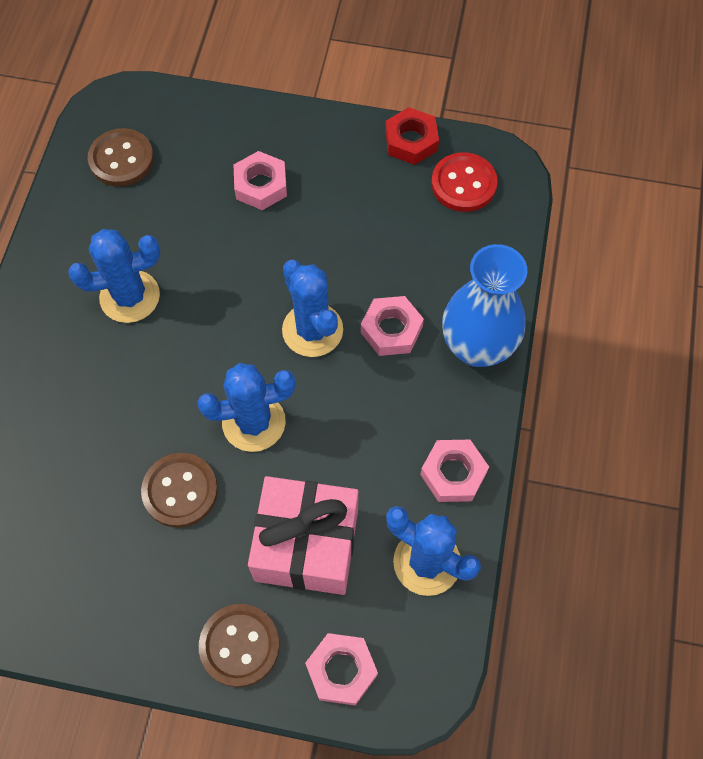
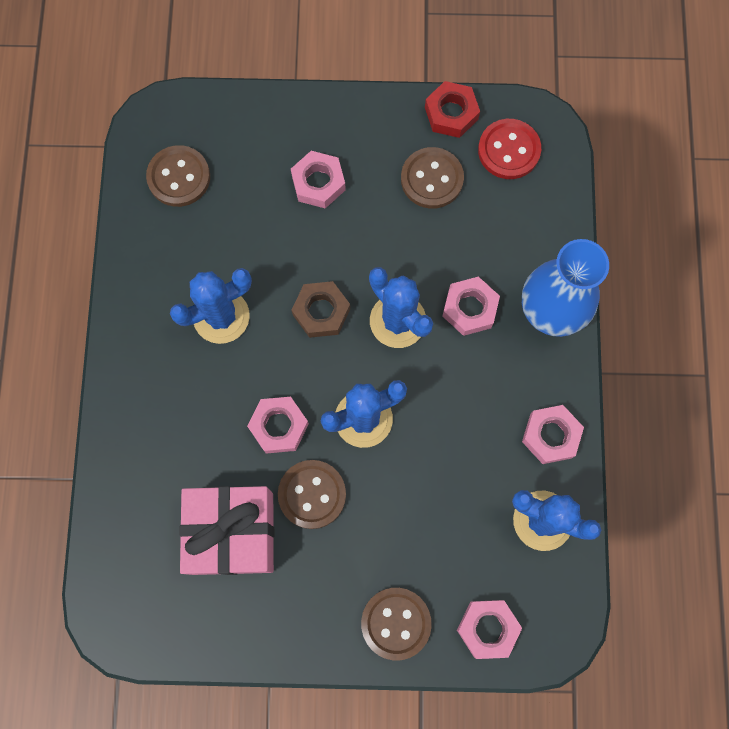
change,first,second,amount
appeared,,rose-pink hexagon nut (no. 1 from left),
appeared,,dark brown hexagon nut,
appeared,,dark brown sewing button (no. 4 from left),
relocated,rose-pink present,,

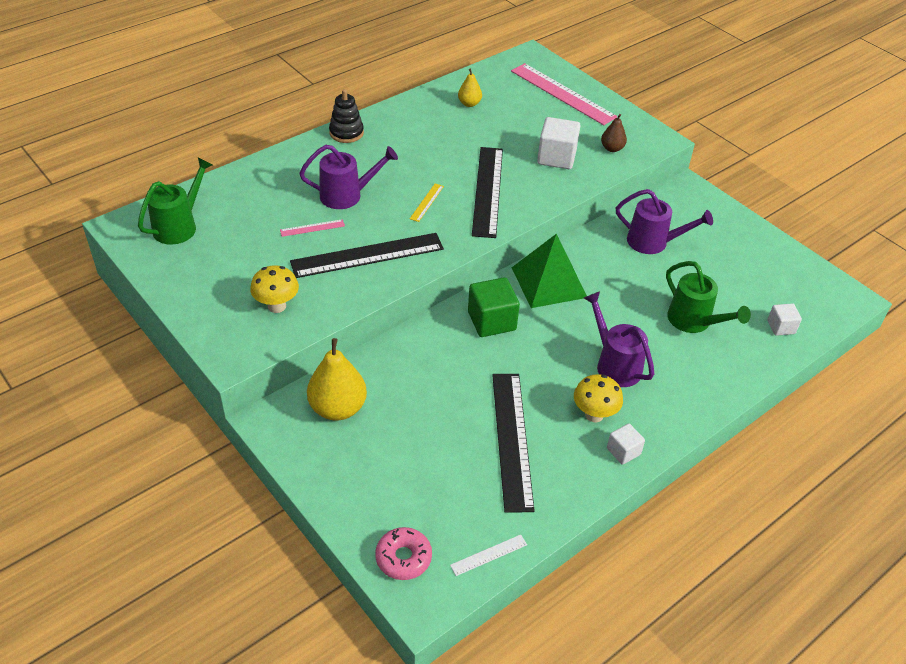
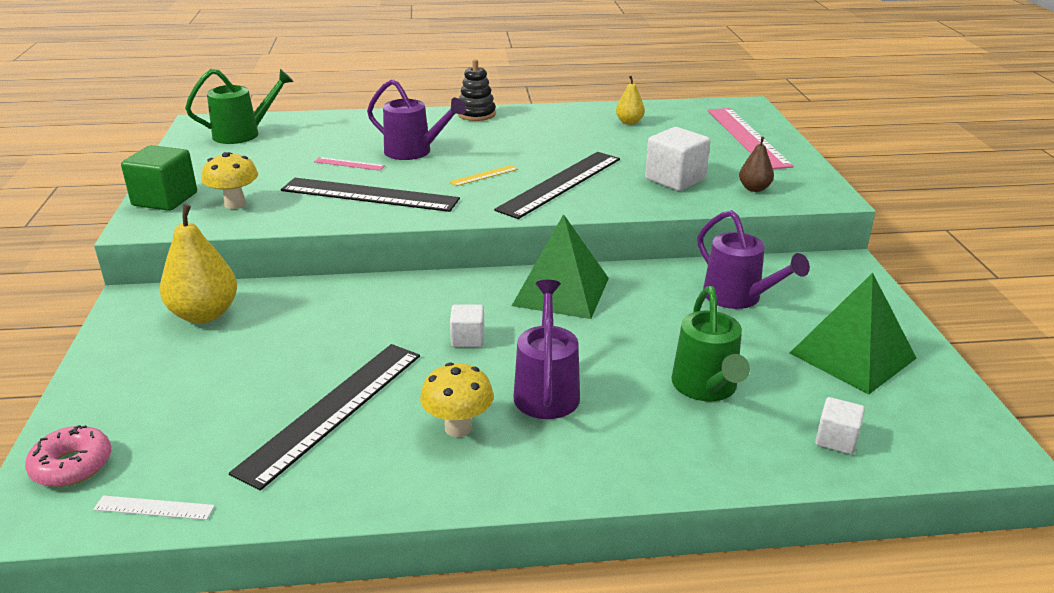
change,first,second,amount
appeared,,leaf-green pyramid (no. 2 from left),
relocated,leaf-green cube,,
relocated,snow-white cube (no. 2 from left in the first image),snow-white cube (no. 1 from left),

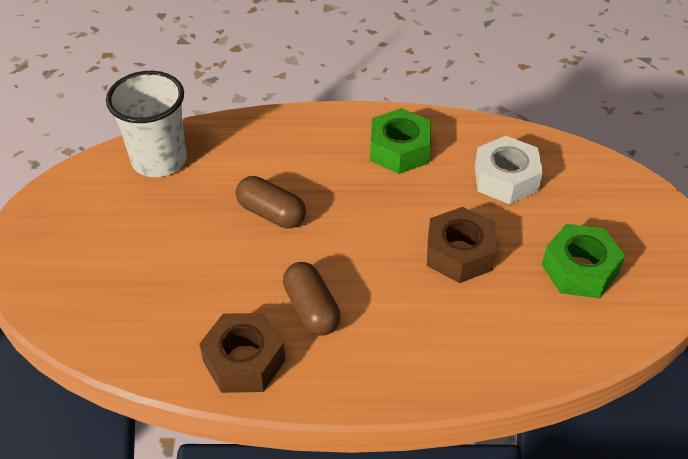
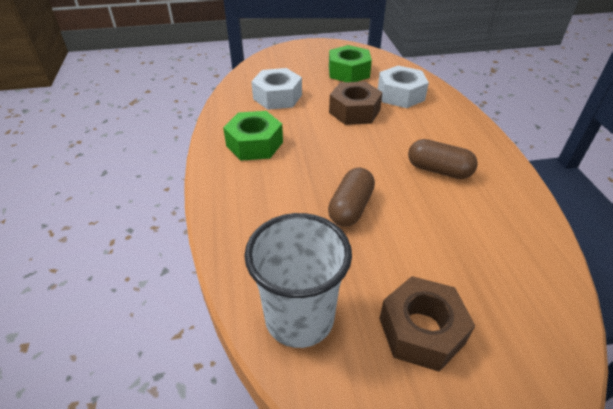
change,first,second,amount
appeared,,snow-white hexagon nut (no. 2 from left),
relocated,dark brown hexagon nut (no. 1 from left in the first image),dark brown hexagon nut (no. 2 from left),
spun,dark brown pill shape (no. 2 from left),,60 degrees clockwise

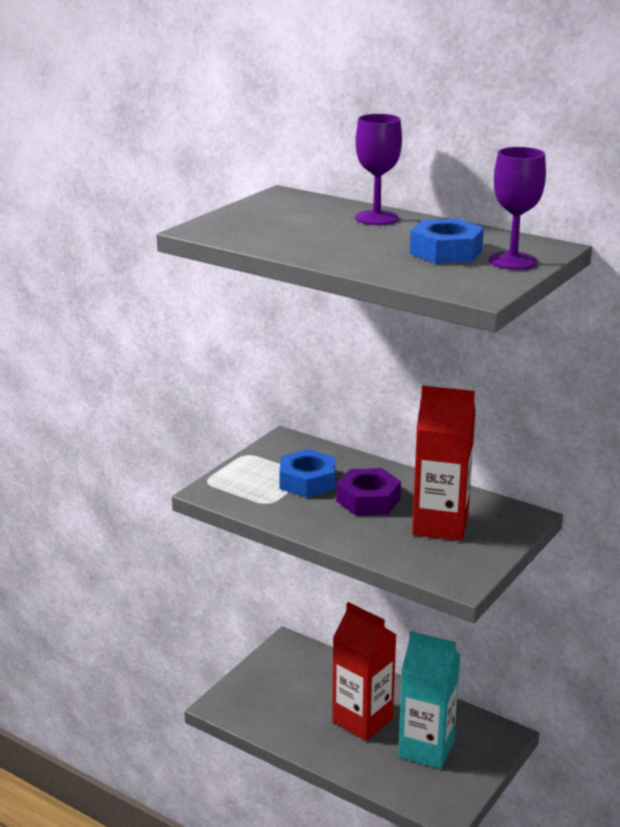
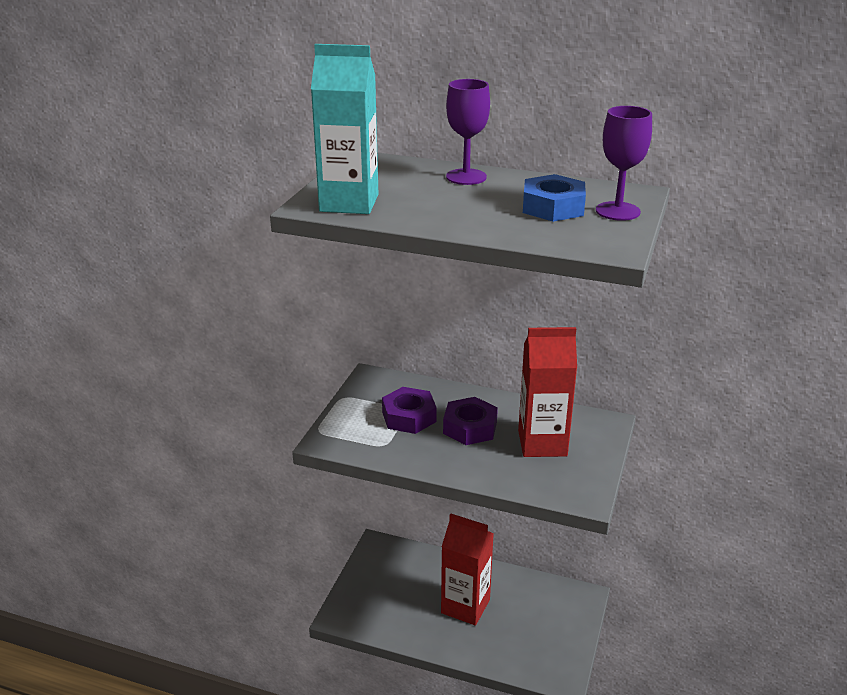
change,first,second,amount
relocated,aqua milk carton,,
colour,cobalt hexagon nut (no. 1 from left),violet hexagon nut (no. 1 from left),

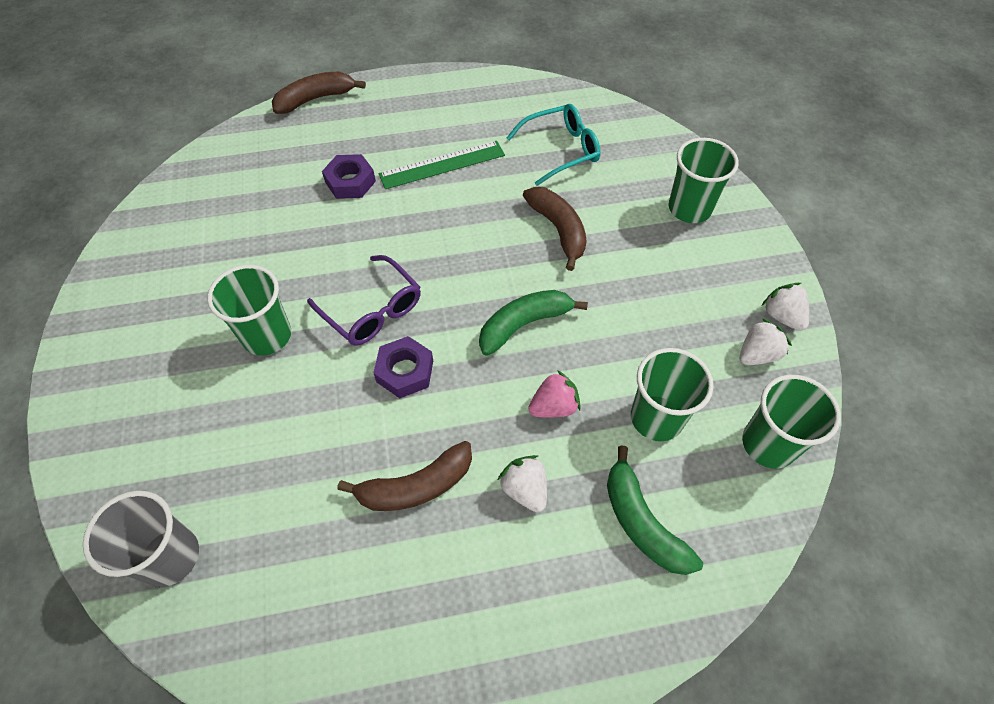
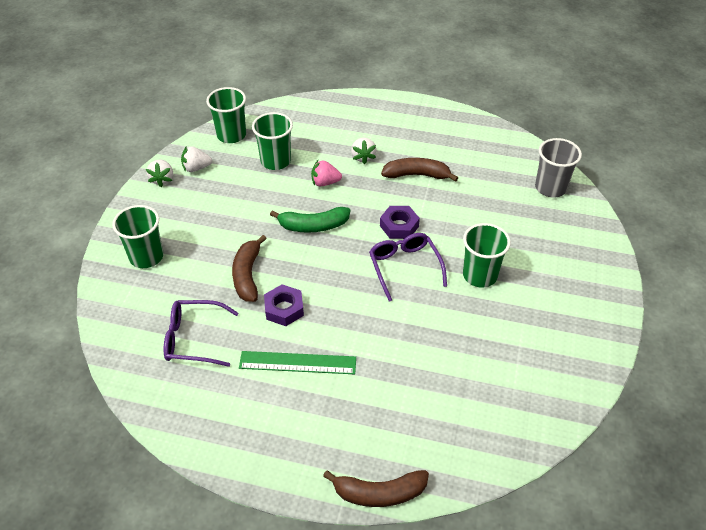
change,first,second,amount
missing,leaf-green banana (no. 2 from left),,
relocated,violet hexagon nut (no. 1 from left),,
colour,aqua eyeglasses,violet eyeglasses (no. 1 from left),

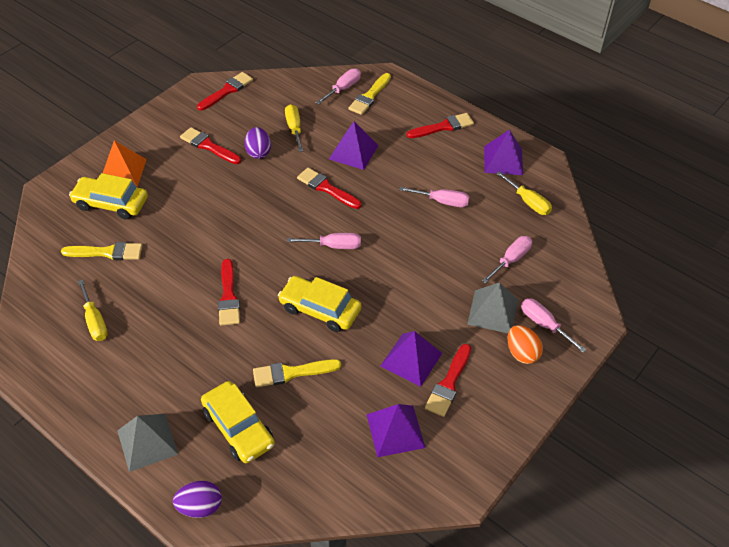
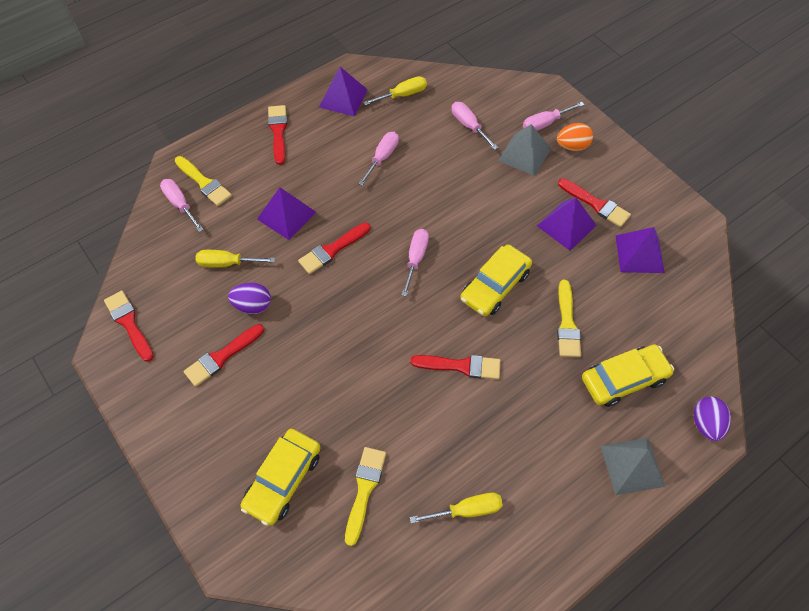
change,first,second,amount
missing,orange-coloured pyramid,,

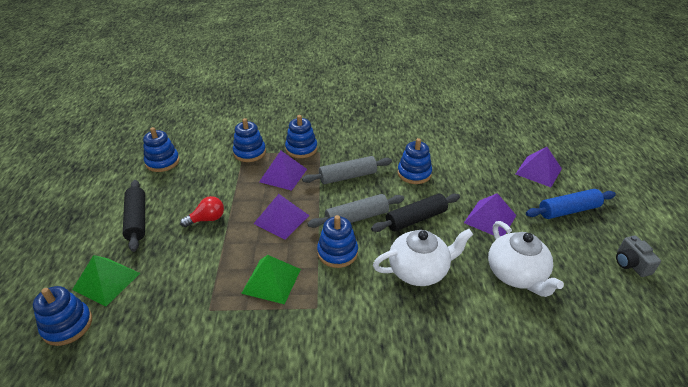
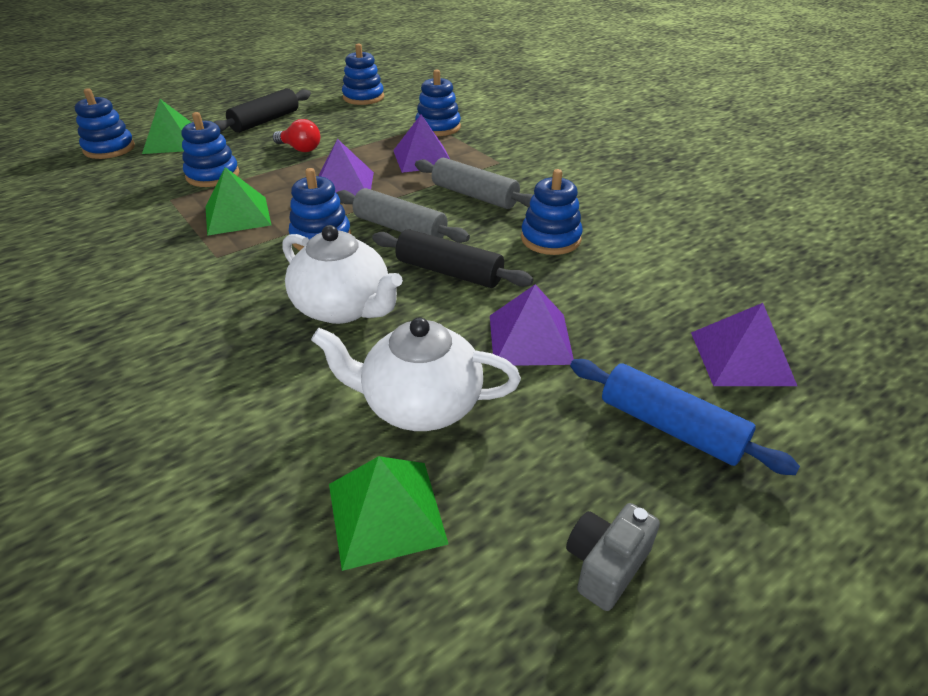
change,first,second,amount
appeared,,leaf-green pyramid (no. 3 from left),
relocated,cobalt stacking toy (no. 4 from left in the first image),cobalt stacking toy (no. 2 from left),
spun,snow-white teapot (no. 2 from left),,60 degrees clockwise

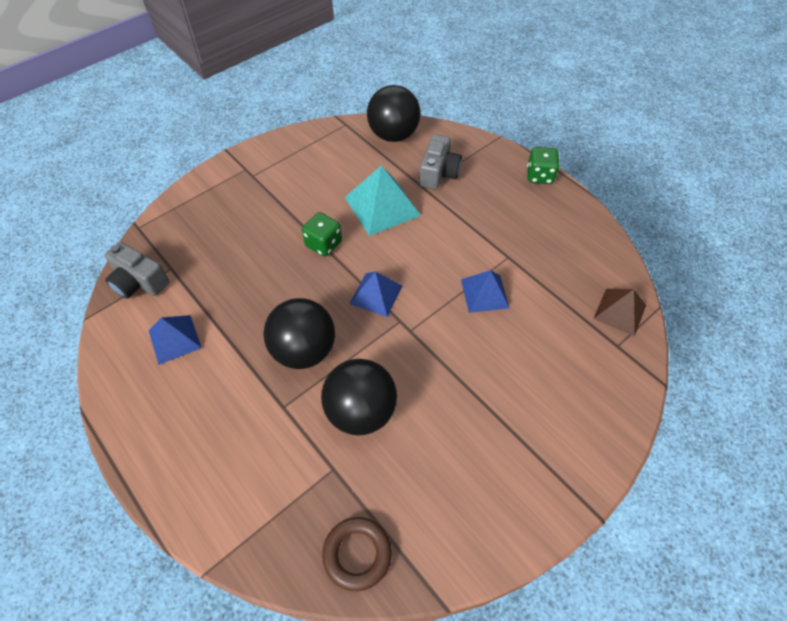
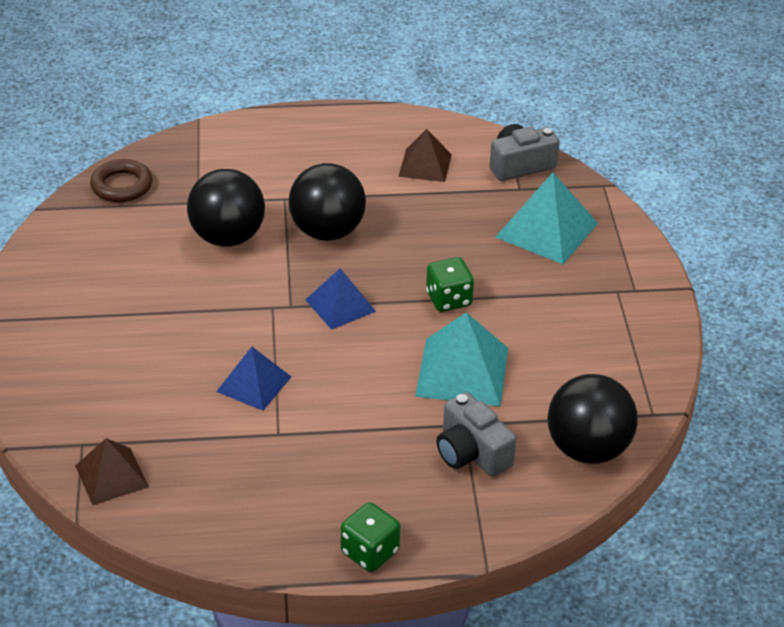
change,first,second,amount
appeared,,aqua pyramid (no. 2 from left),
colour,cobalt pyramid (no. 1 from left),dark brown pyramid (no. 2 from left),

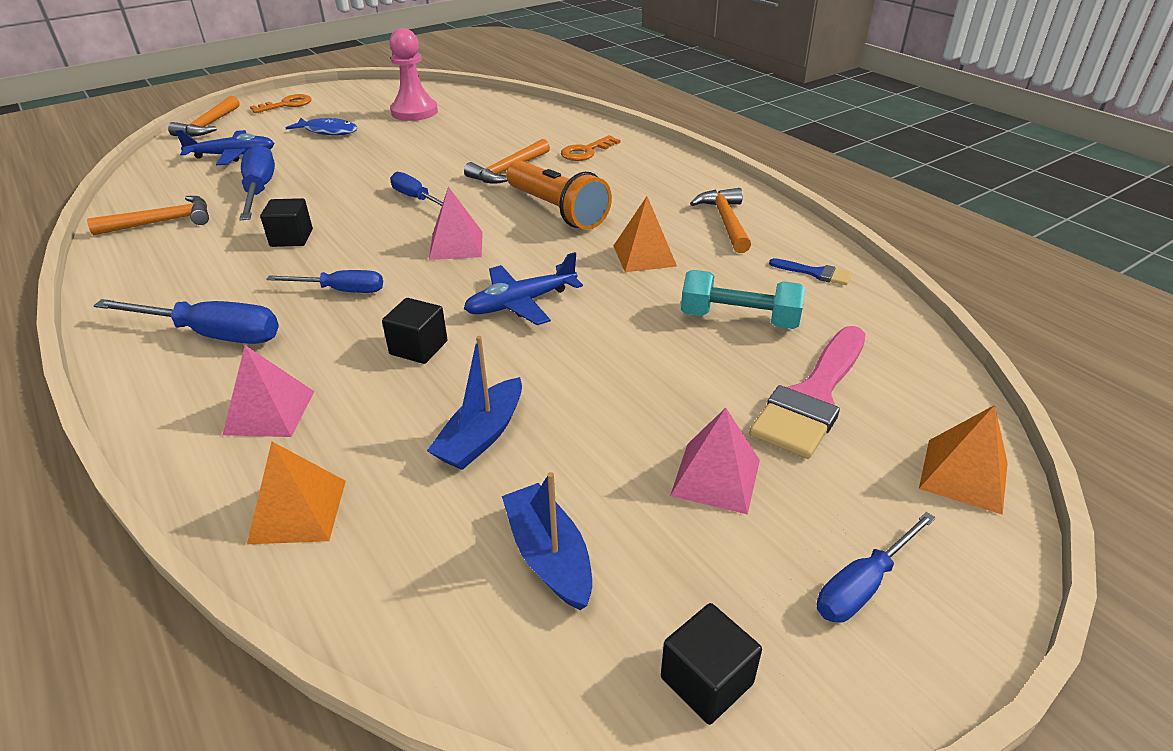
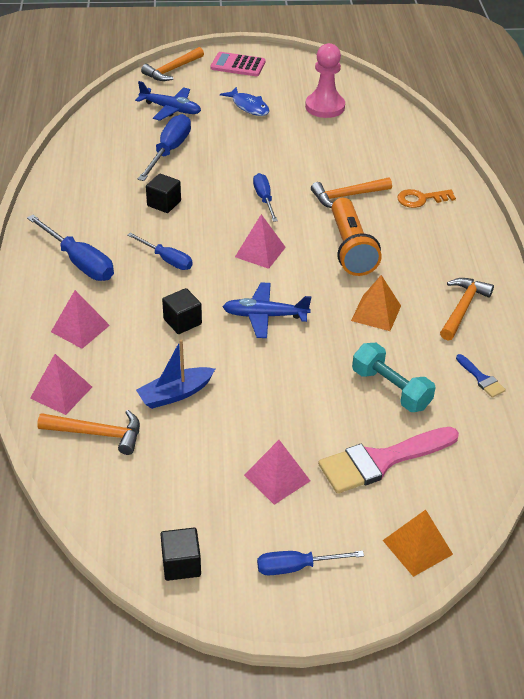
change,first,second,amount
missing,cobalt boat (no. 2 from left),,
relocated,orange-coloured carpenter's hammer (no. 1 from left),,
exchanged,orange-coloured door key (no. 1 from left),rose-pink calculator,
colour,orange-coloured pyramid (no. 1 from left),rose-pink pyramid (no. 1 from left),

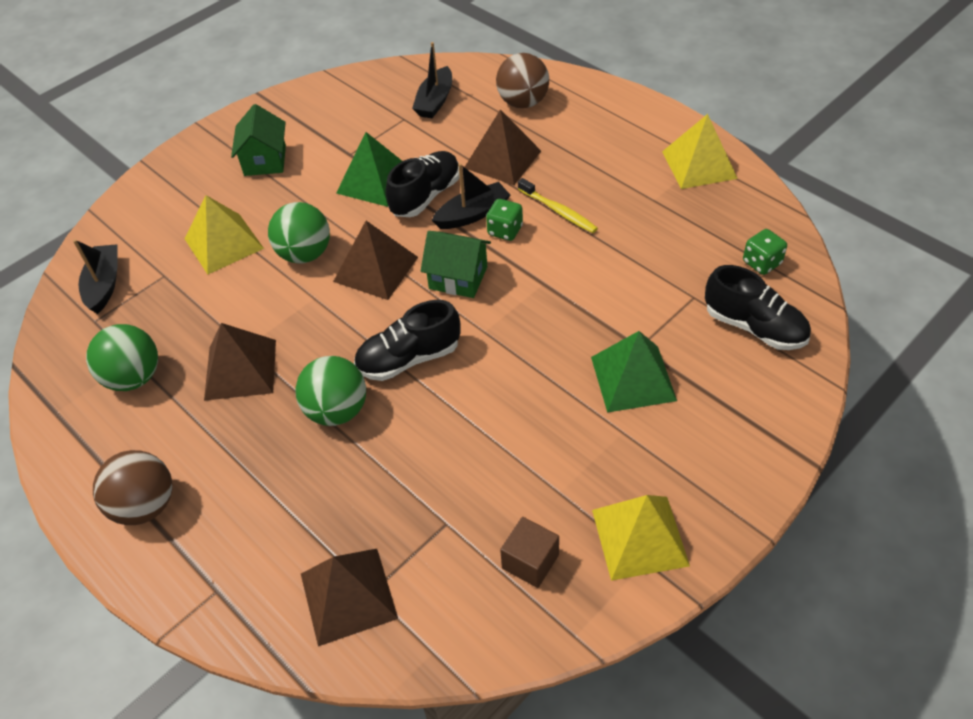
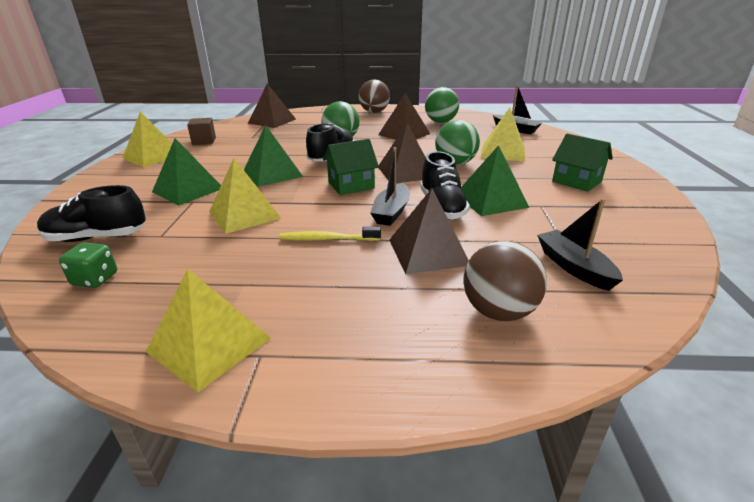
change,first,second,amount
missing,leaf-green dice (no. 1 from left),,
appeared,,golden pyramid (no. 3 from left),
appeared,,leaf-green pyramid (no. 2 from left),

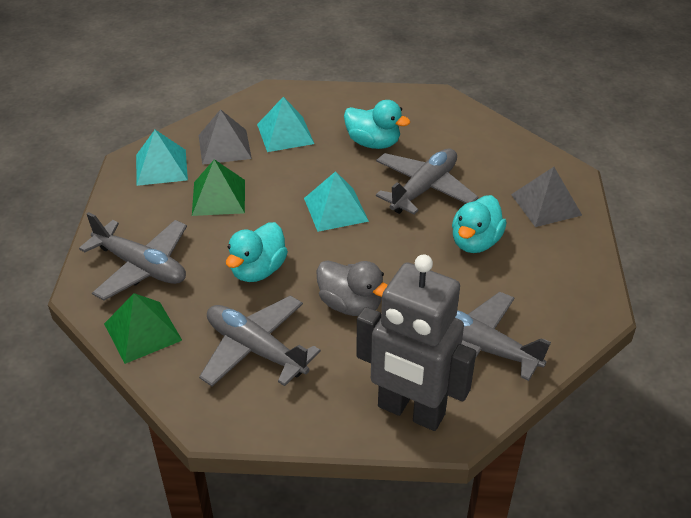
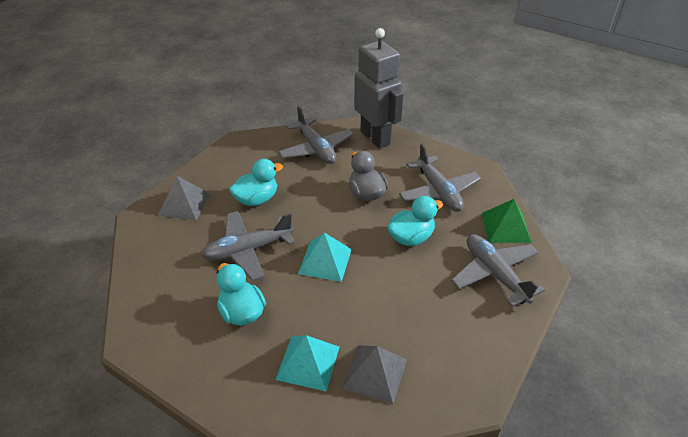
change,first,second,amount
missing,aqua pyramid (no. 1 from left),,
missing,leaf-green pyramid (no. 2 from left),,

